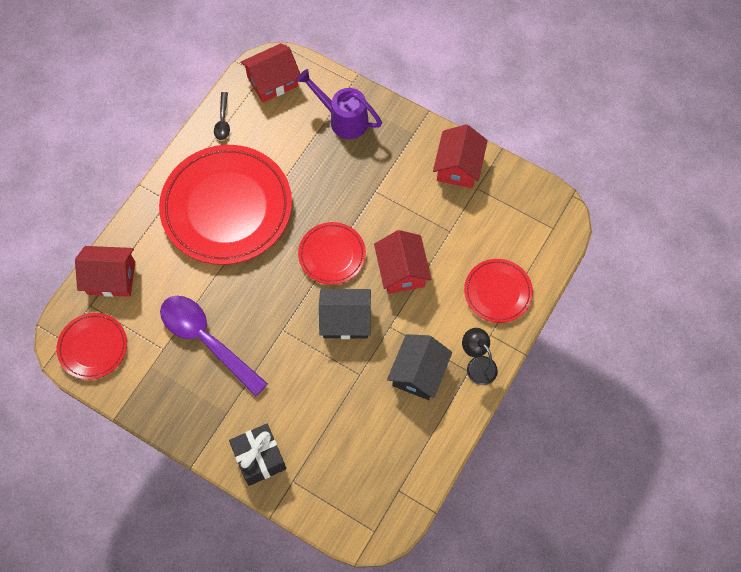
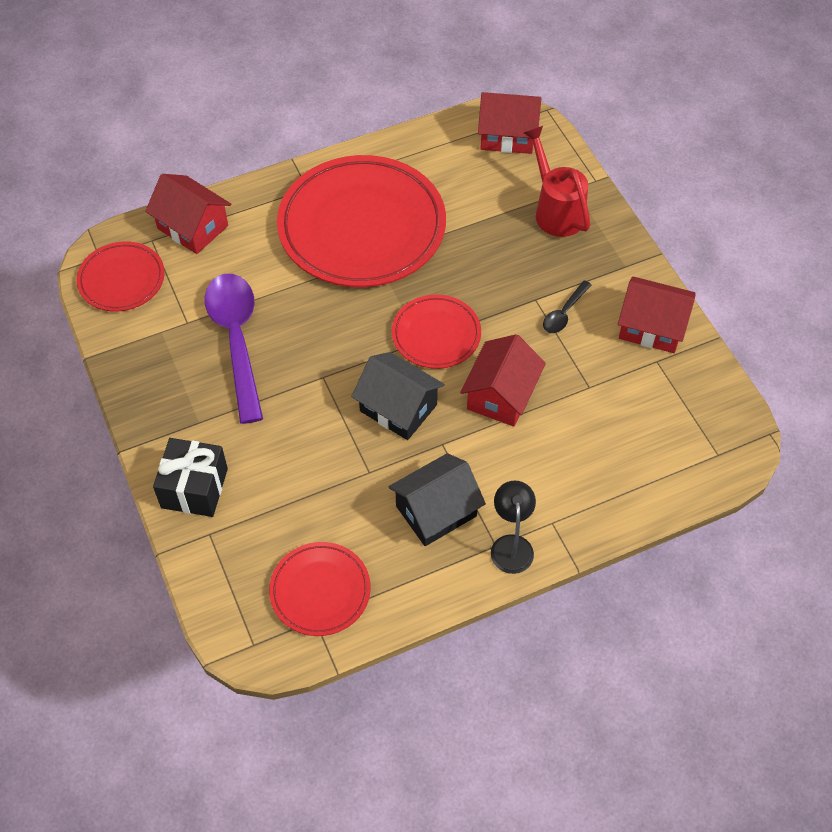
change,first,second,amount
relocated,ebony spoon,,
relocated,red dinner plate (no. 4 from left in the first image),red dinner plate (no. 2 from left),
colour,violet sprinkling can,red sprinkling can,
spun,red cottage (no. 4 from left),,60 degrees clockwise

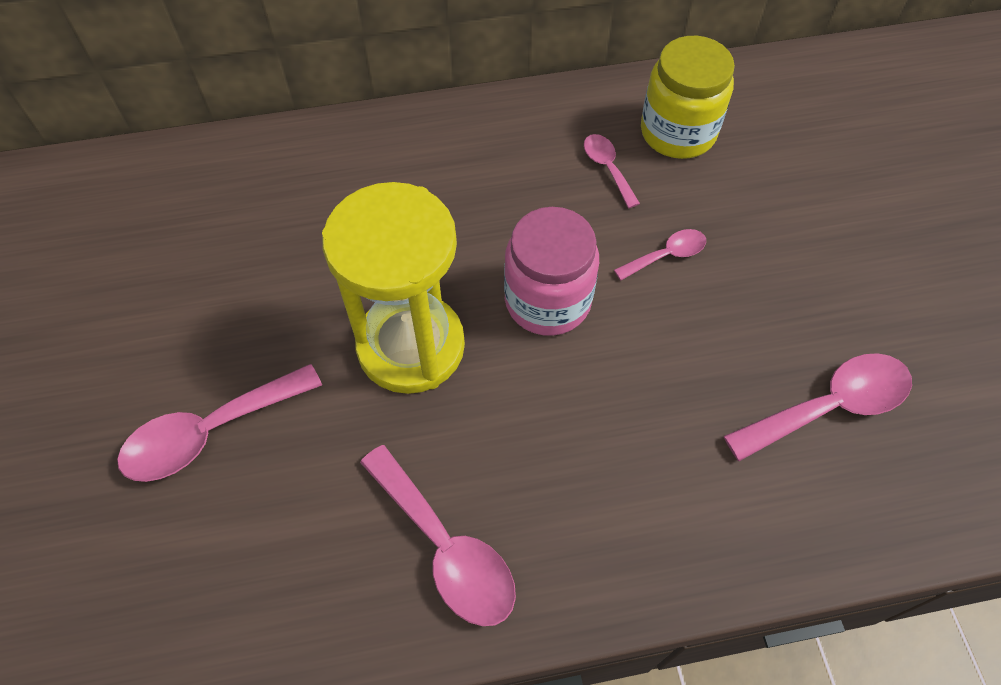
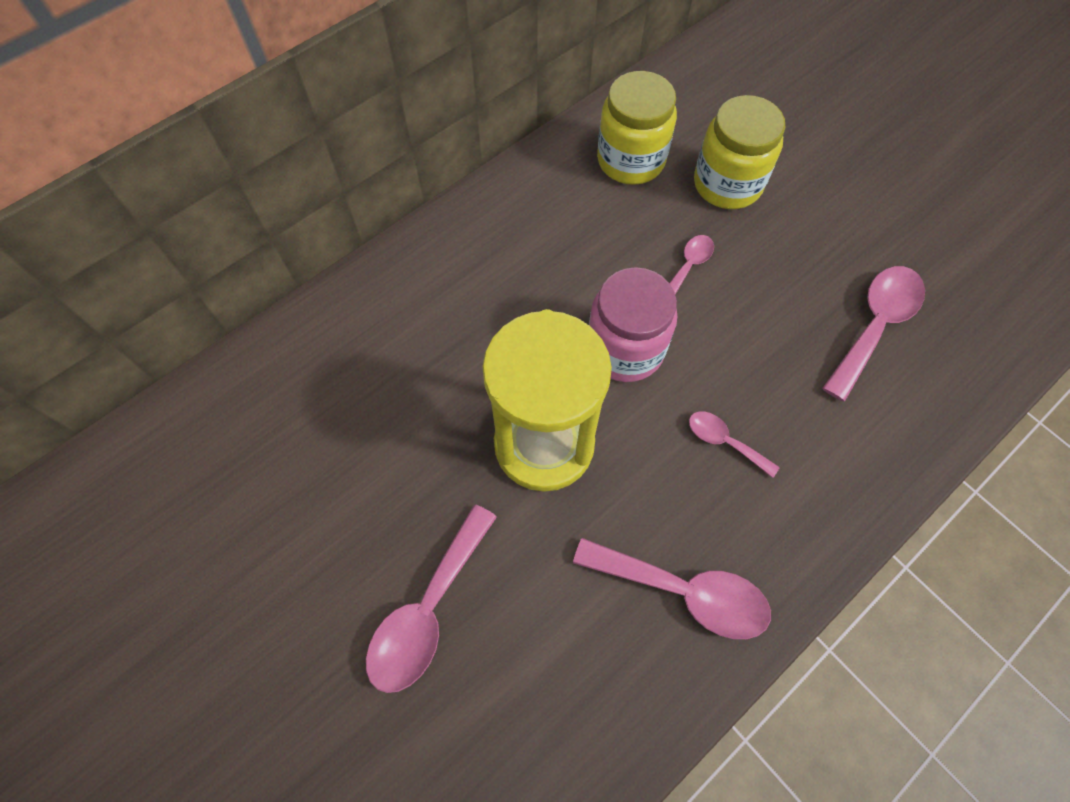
change,first,second,amount
appeared,,golden jam jar (no. 2 from left),
relocated,rose-pink spoon (no. 3 from left in the first image),rose-pink spoon (no. 4 from left),

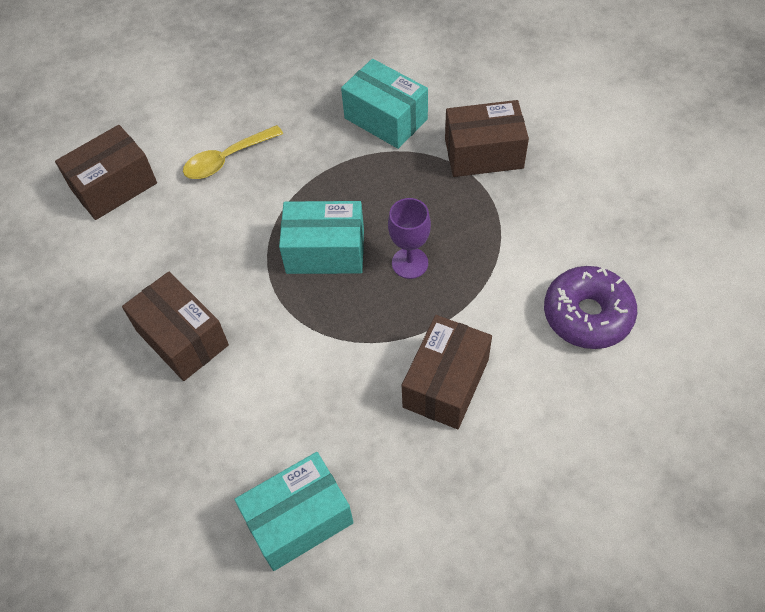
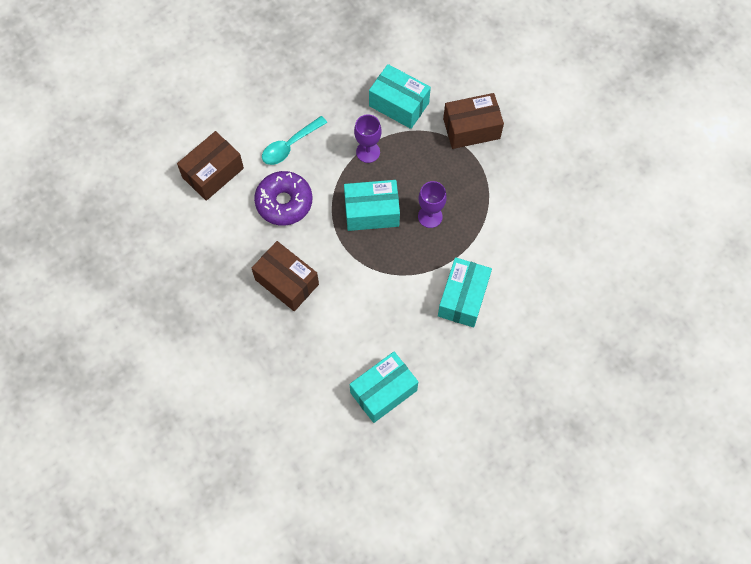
change,first,second,amount
appeared,,violet goblet (no. 1 from left),
relocated,violet donut,,
colour,golden spoon,aqua spoon,
colour,dark brown parcel (no. 3 from left),aqua parcel (no. 4 from left),

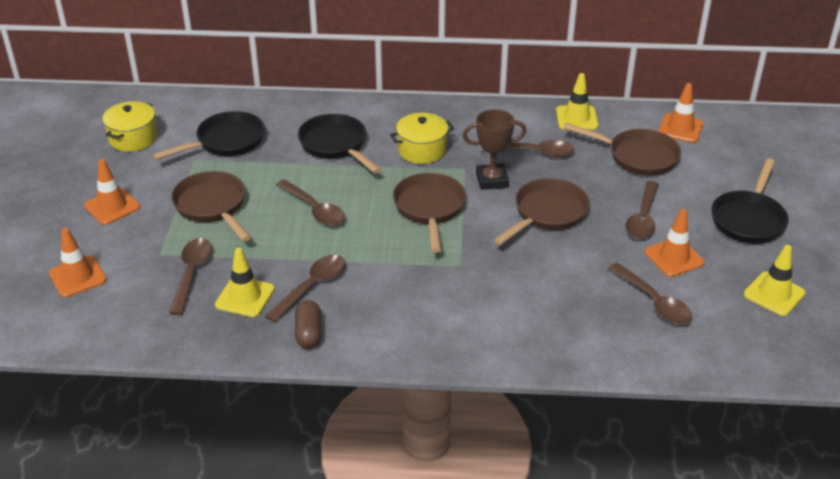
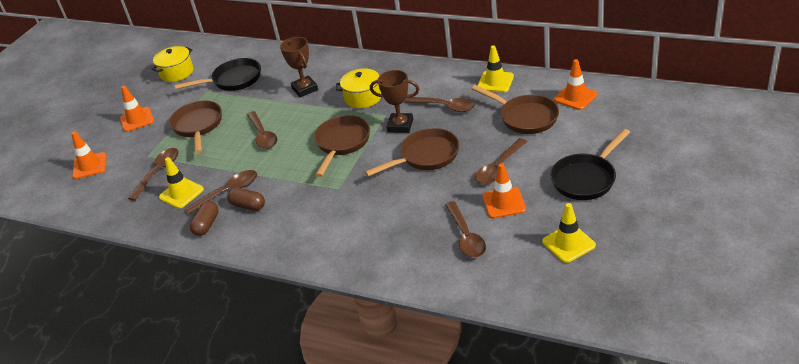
change,first,second,amount
appeared,,dark brown pill shape (no. 2 from left),
exchanged,ebony skillet (no. 2 from left),dark brown trophy (no. 1 from left),

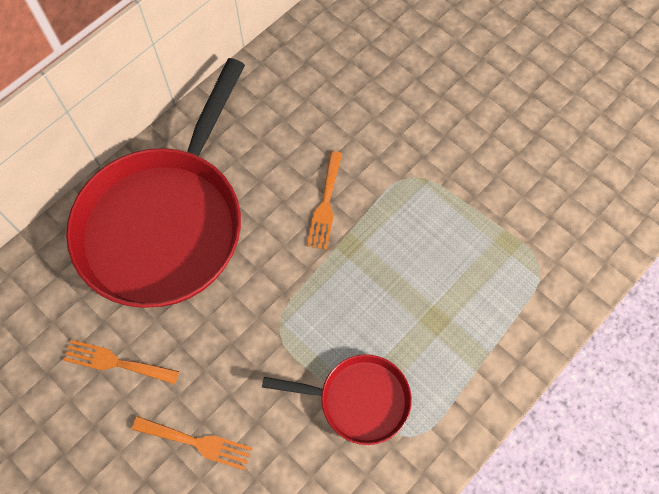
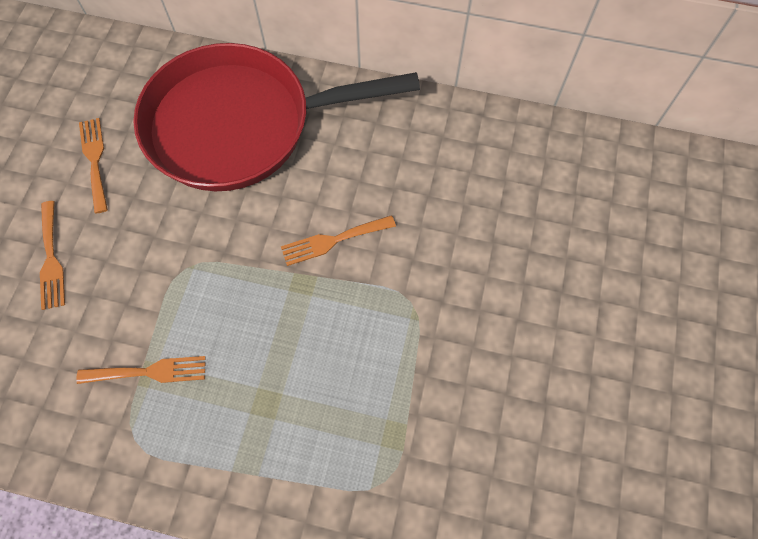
change,first,second,amount
exchanged,red skillet (no. 2 from left),orange-coloured table fork (no. 3 from left),

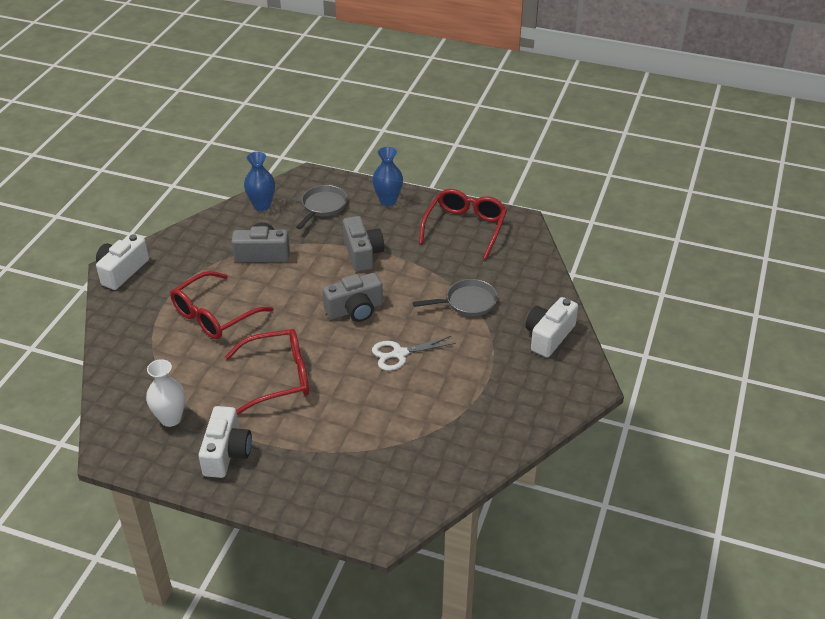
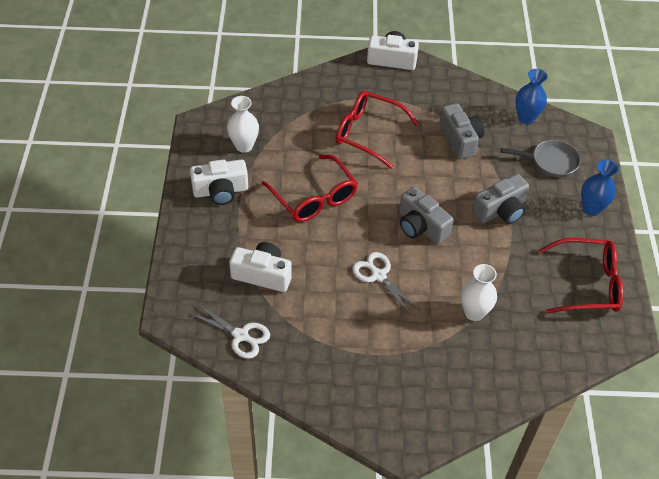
change,first,second,amount
appeared,,snow-white shears (no. 1 from left),
relocated,snow-white photo camera (no. 3 from left in the first image),snow-white photo camera (no. 2 from left),
exchanged,ash-grey skillet (no. 2 from left),snow-white flower vase (no. 2 from left),

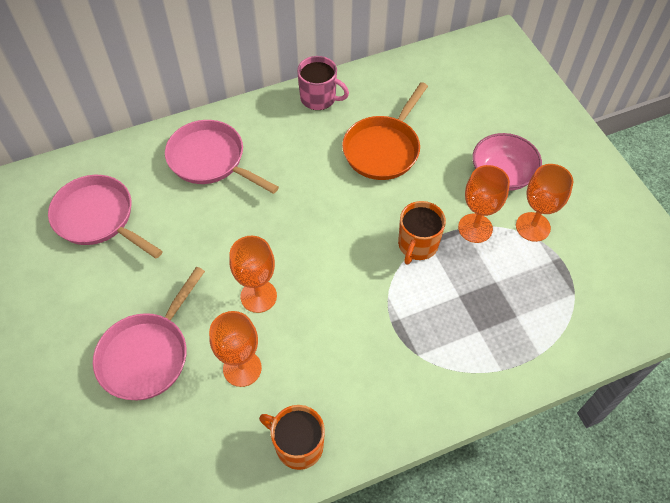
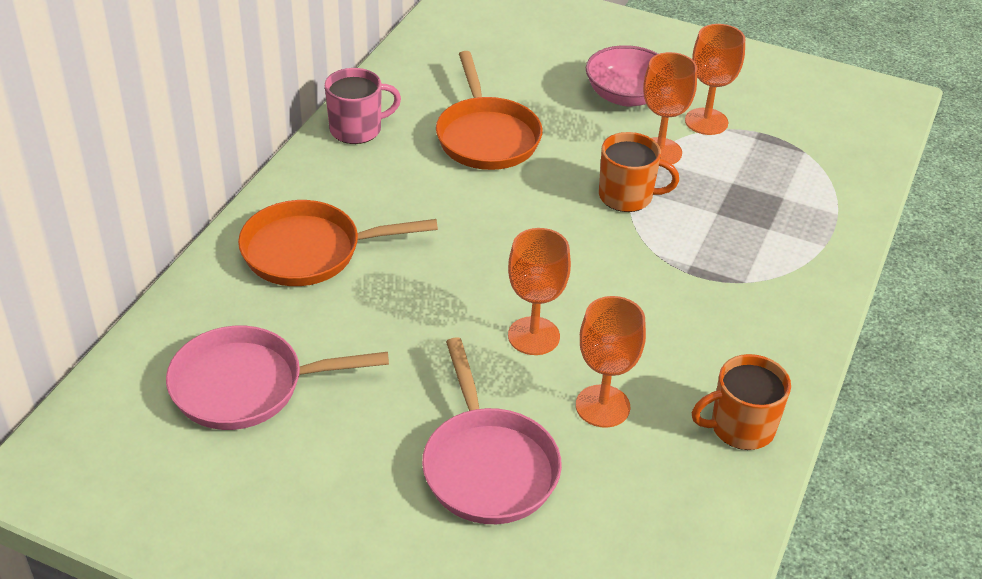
change,first,second,amount
colour,rose-pink skillet (no. 3 from left),orange-coloured skillet (no. 1 from left),
spun,orange-coloured coffee mug (no. 2 from left in the first image),orange-coloured coffee mug (no. 1 from left),60 degrees counterclockwise

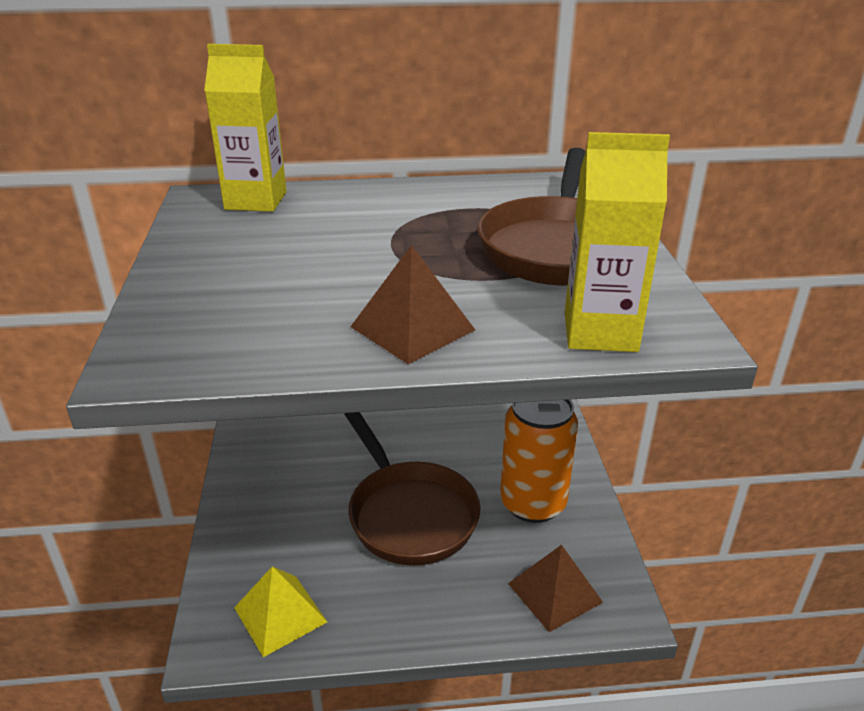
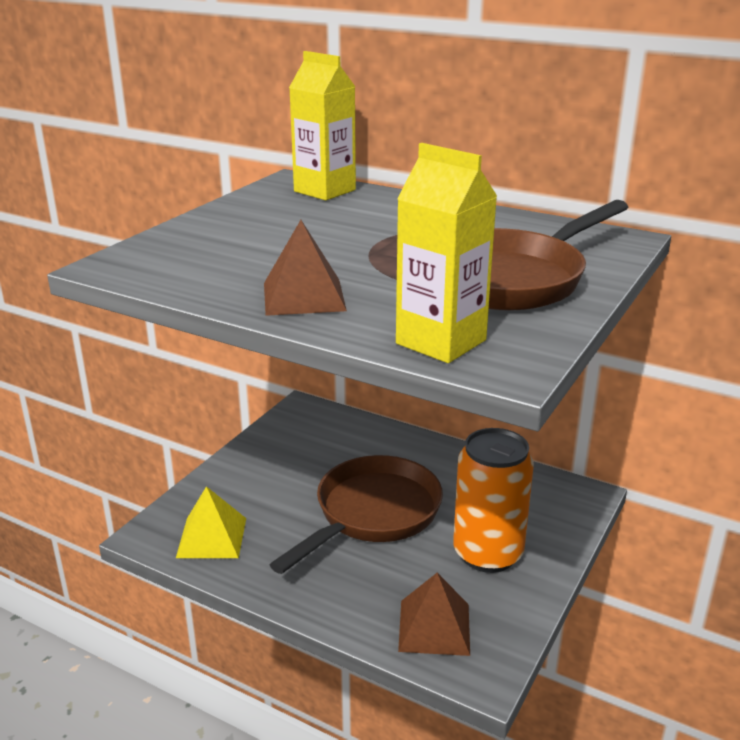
change,first,second,amount
spun,dark brown skillet (no. 1 from left),,150 degrees counterclockwise

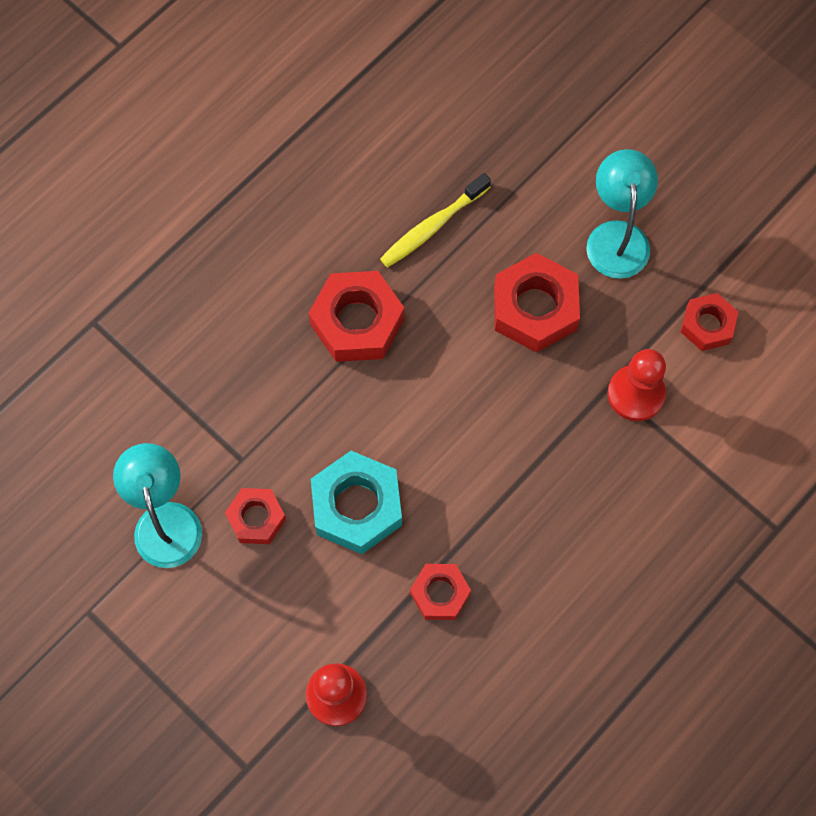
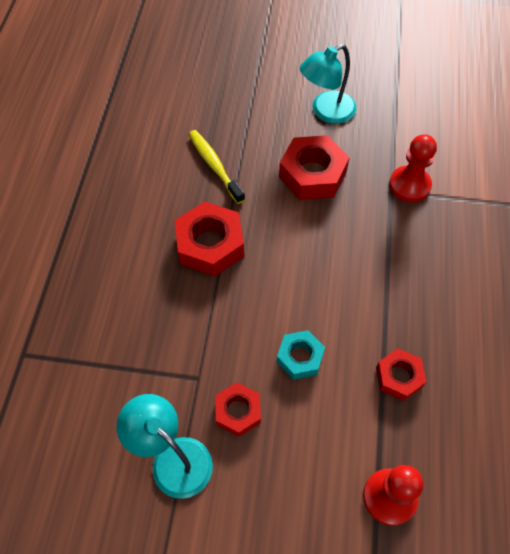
change,first,second,amount
missing,red hexagon nut (no. 5 from left),,
spun,golden dental brush,,135 degrees clockwise
spun,aqua desk lamp (no. 2 from left),,90 degrees counterclockwise
size,aqua hexagon nut,,x0.60

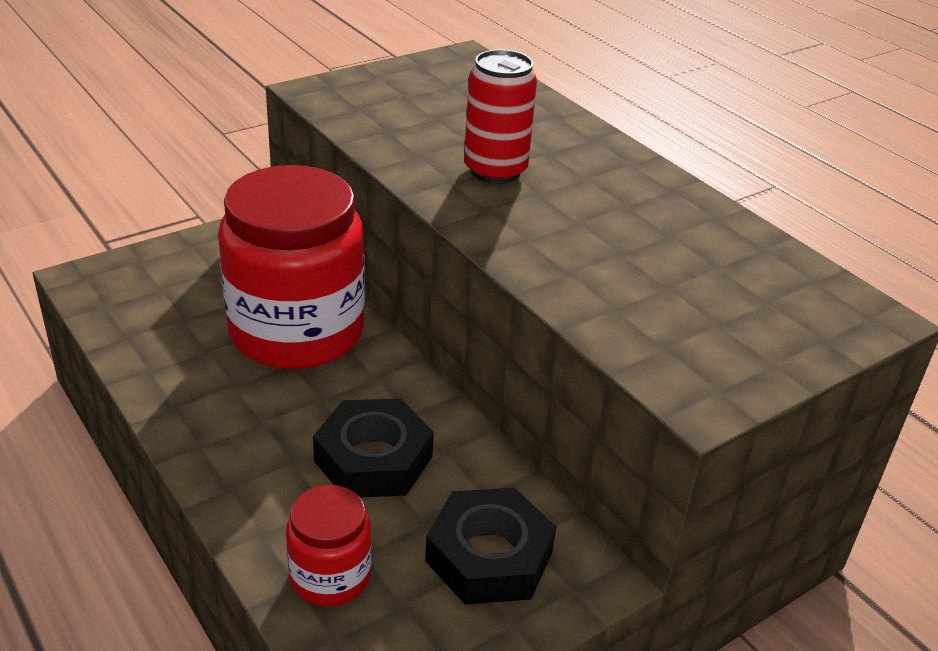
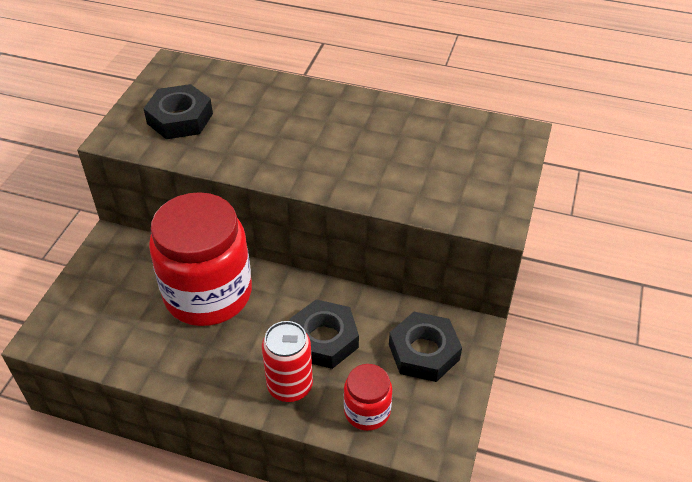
change,first,second,amount
appeared,,ebony hexagon nut (no. 1 from left),
relocated,red can,,

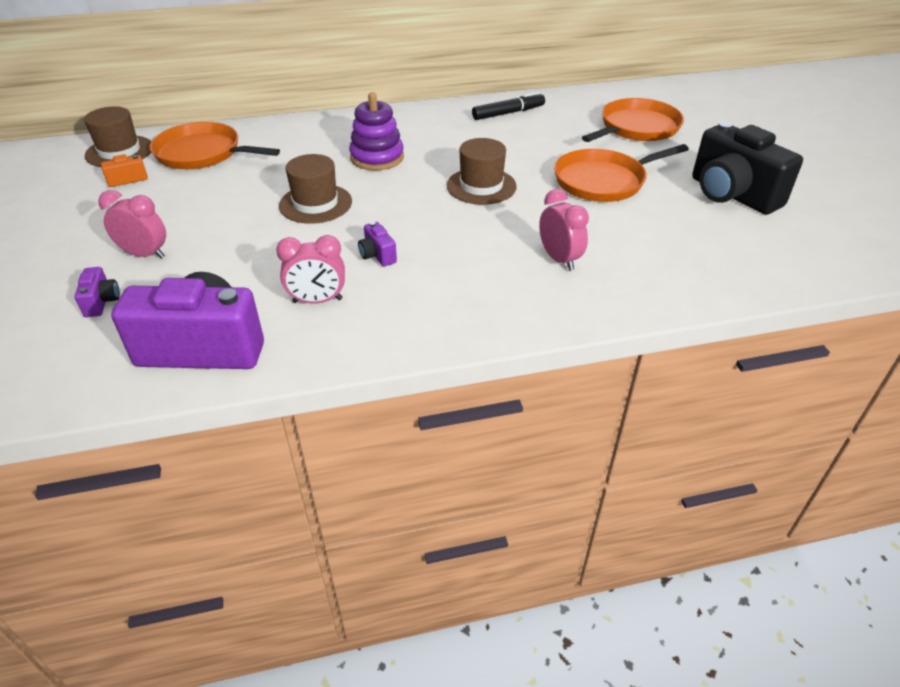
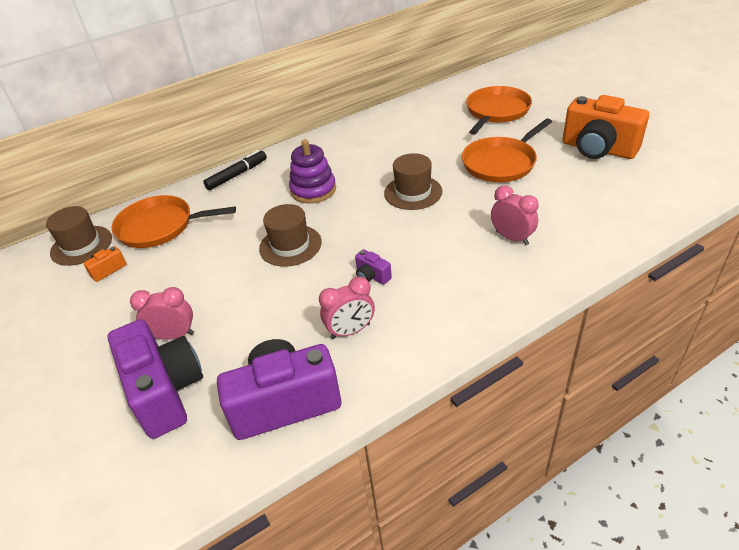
change,first,second,amount
relocated,ebony marker,,
colour,ebony photo camera,orange-coloured photo camera (no. 2 from left),
size,violet photo camera (no. 1 from left),,x2.39

